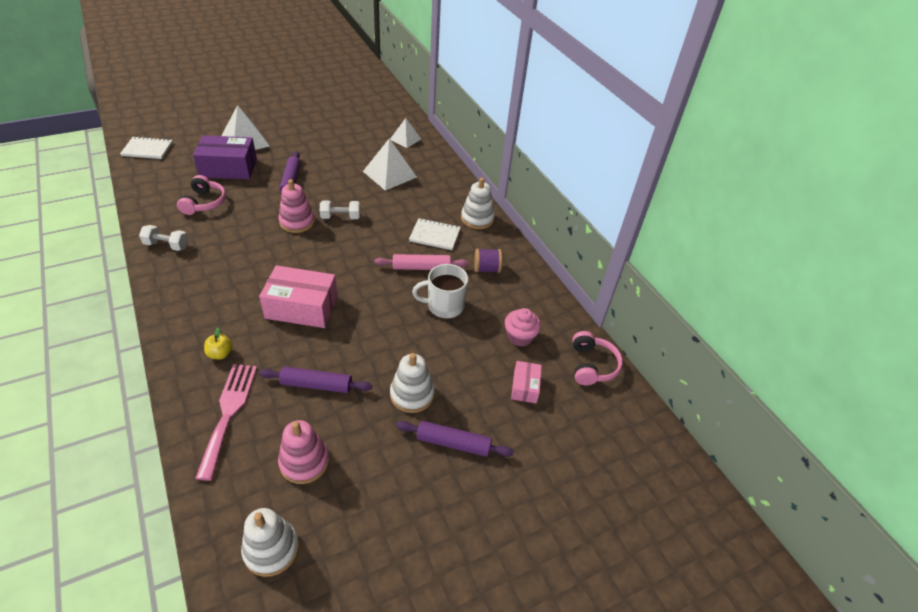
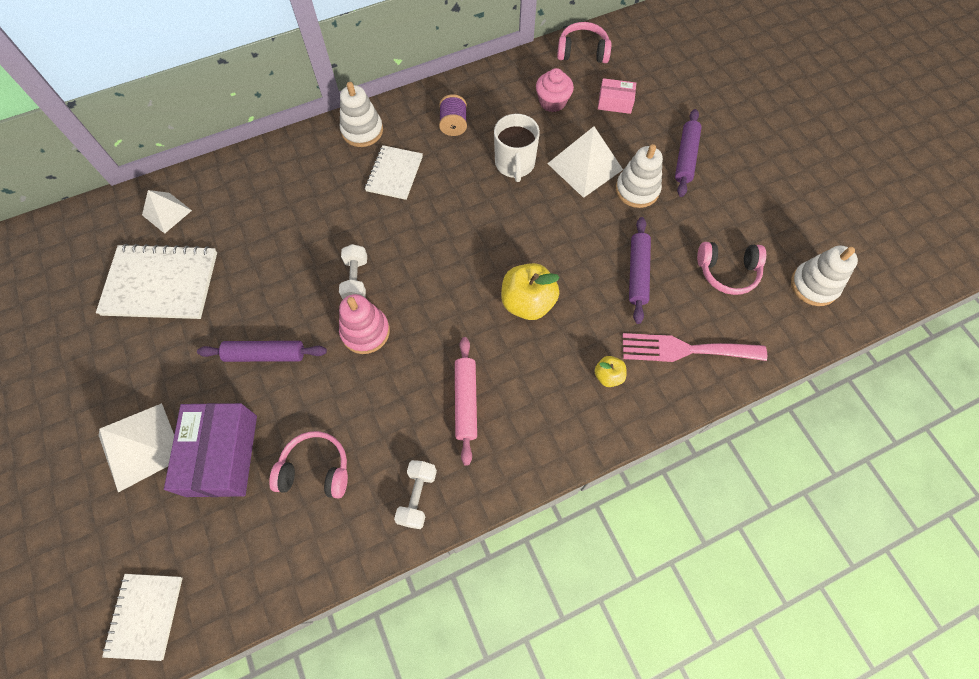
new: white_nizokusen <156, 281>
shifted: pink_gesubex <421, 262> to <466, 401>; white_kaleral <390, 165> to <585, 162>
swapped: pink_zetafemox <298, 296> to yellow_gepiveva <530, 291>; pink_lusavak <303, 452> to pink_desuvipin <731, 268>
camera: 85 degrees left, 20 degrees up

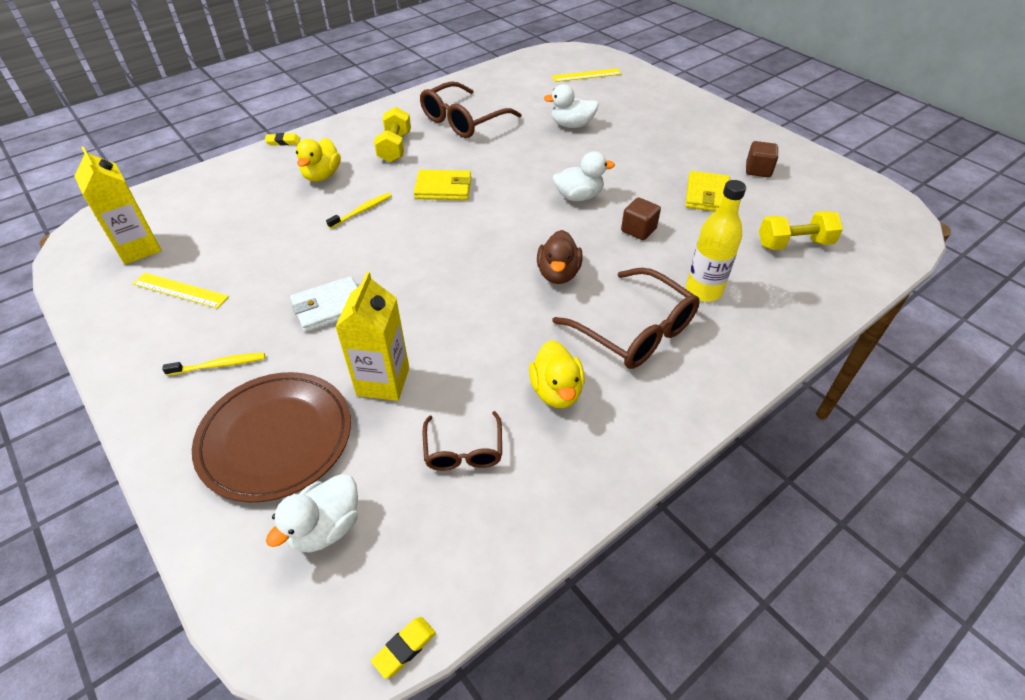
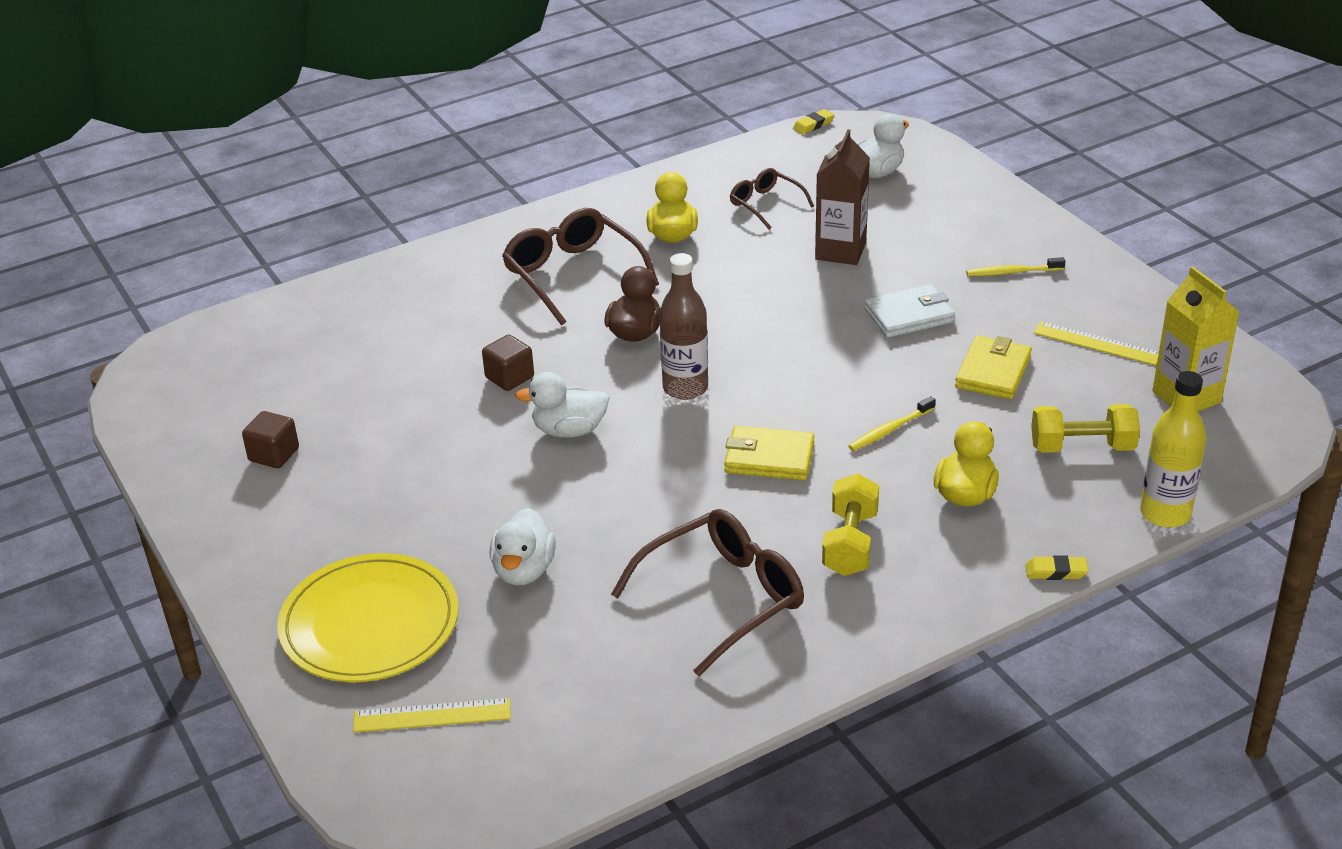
gone: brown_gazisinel <271, 437>
new: yellow_gazisinel <368, 617>; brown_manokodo <683, 326>
shifted: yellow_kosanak <707, 191> to <993, 367>; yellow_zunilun <801, 230> to <1085, 428>; yellow_manokodo <716, 241> to <1173, 449>
repainted: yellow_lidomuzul <372, 336> to brown_lidomuzul <842, 197>
rotated: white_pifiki <571, 106> = <522, 547> 90 degrees clockwise; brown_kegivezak <462, 441> = <772, 198> 45 degrees counterclockwise
camera: 170 degrees left, 10 degrees down

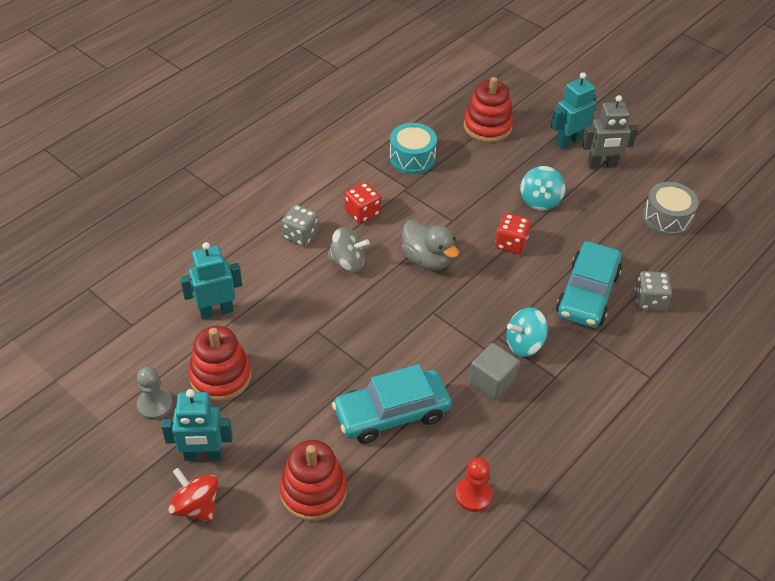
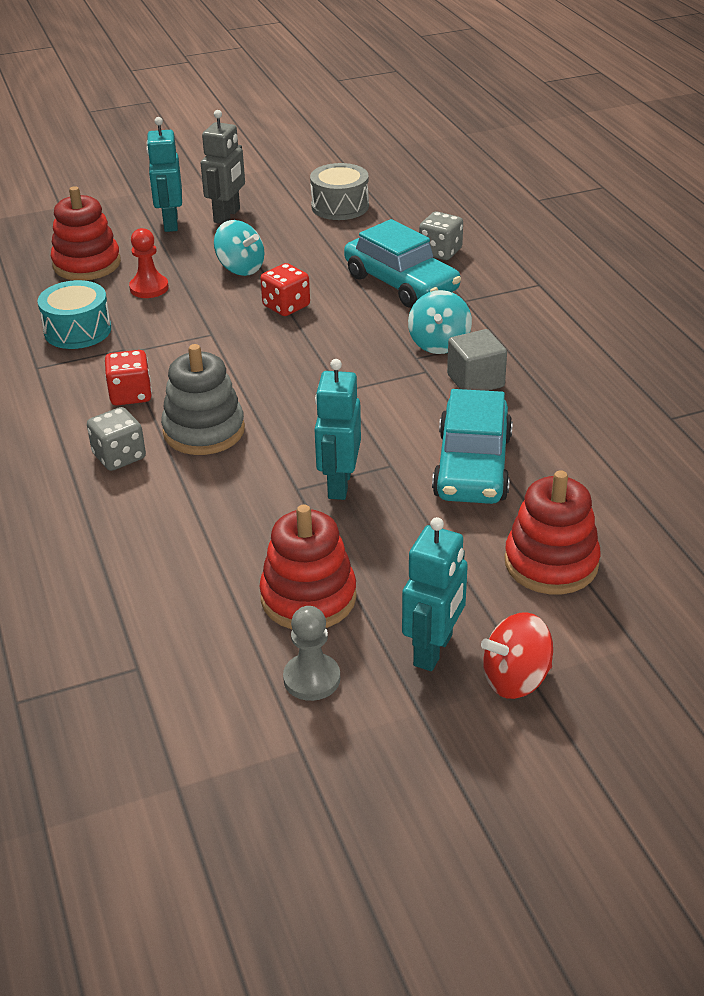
gone: grey_pifiki <430, 244>
shifted: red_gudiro <474, 485> to <149, 263>; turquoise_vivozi <211, 281> to <337, 429>
swapped: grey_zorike <348, 249> to grey_lusavak <203, 399>
camera: 60 degrees left, 10 degrees down

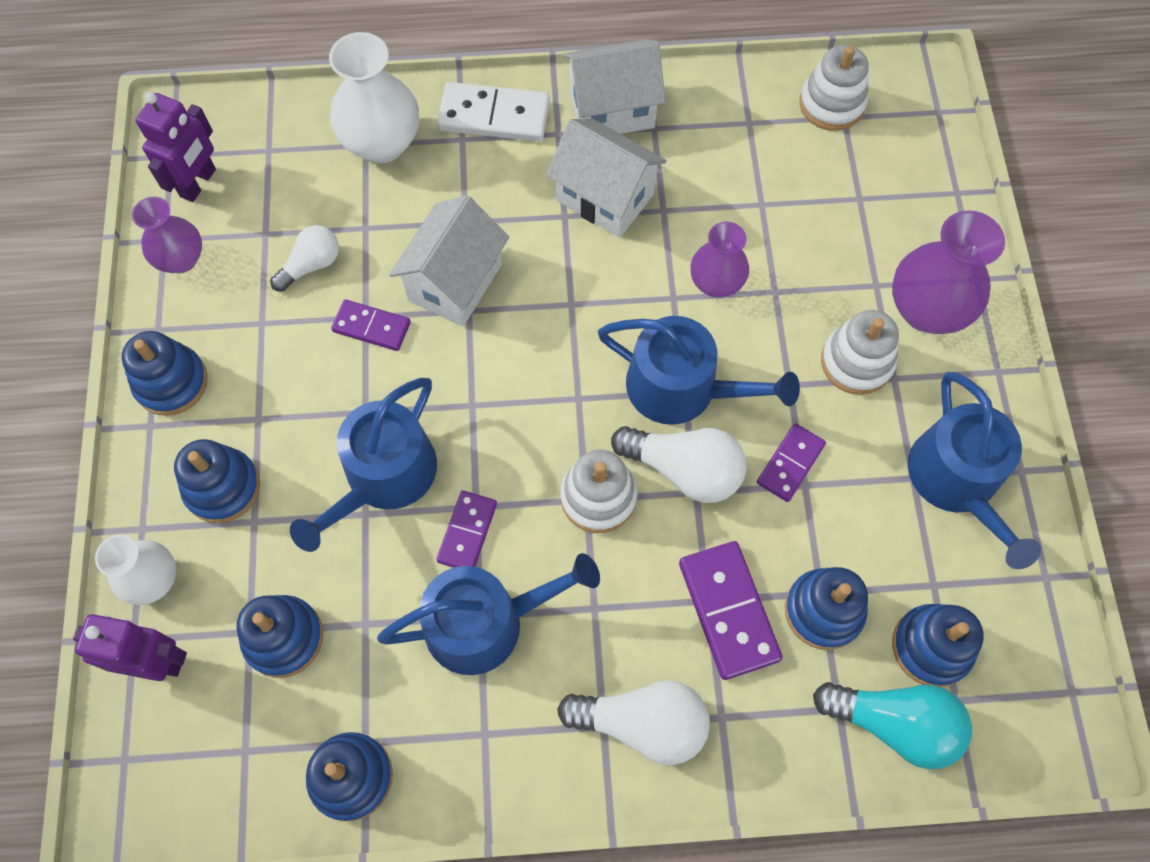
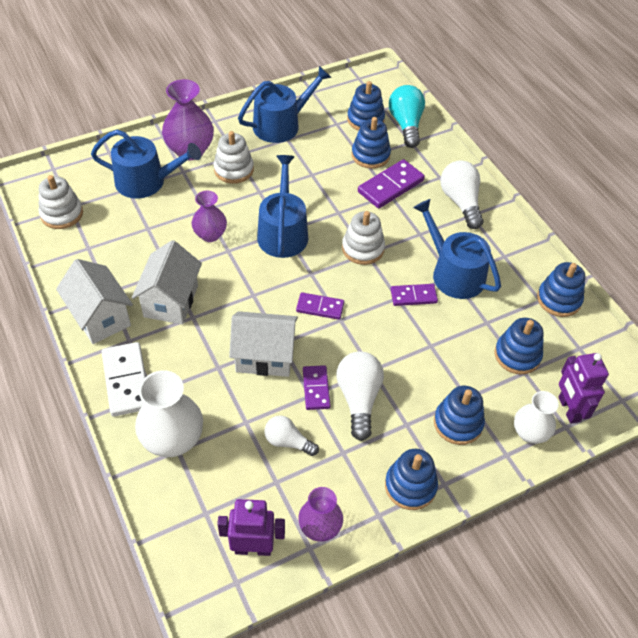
shifted: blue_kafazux <363, 465> to <146, 164>; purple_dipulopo <791, 462> to <320, 306>; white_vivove <679, 464> to <360, 396>
camera: 115 degrees left, 15 degrees down

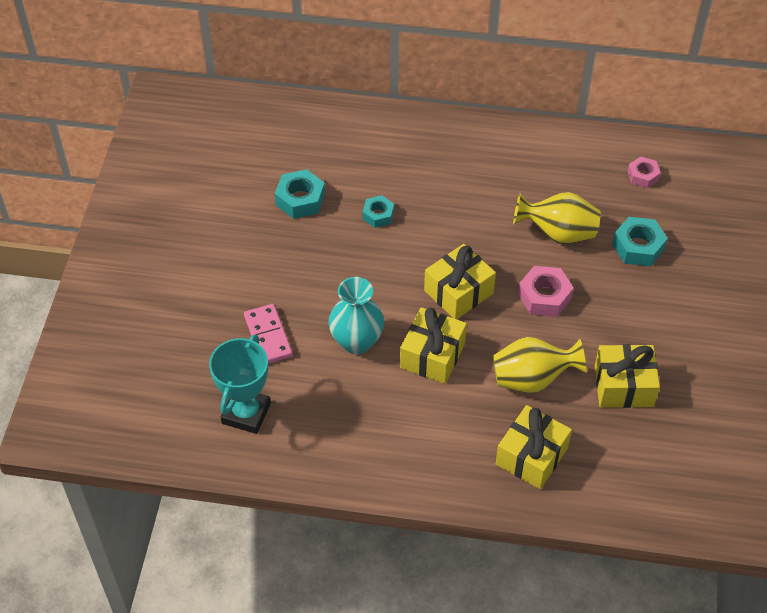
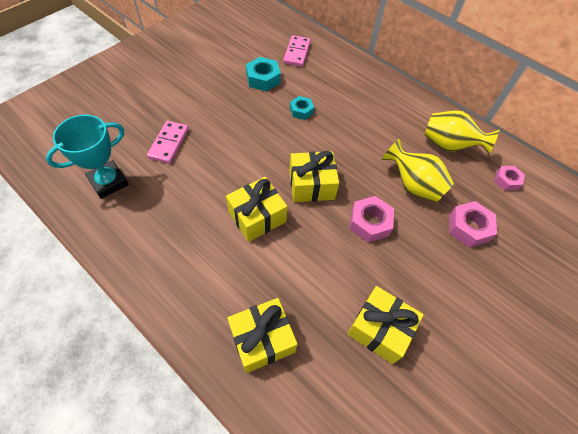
gone: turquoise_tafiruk <356, 315>
new: pink_dipulopo <297, 51>
shifted: yellow_tafiruk <539, 365> to <462, 132>
repainted: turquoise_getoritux <640, 241> to pink_getoritux <473, 224>
camera: 30 degrees right, 5 degrees up

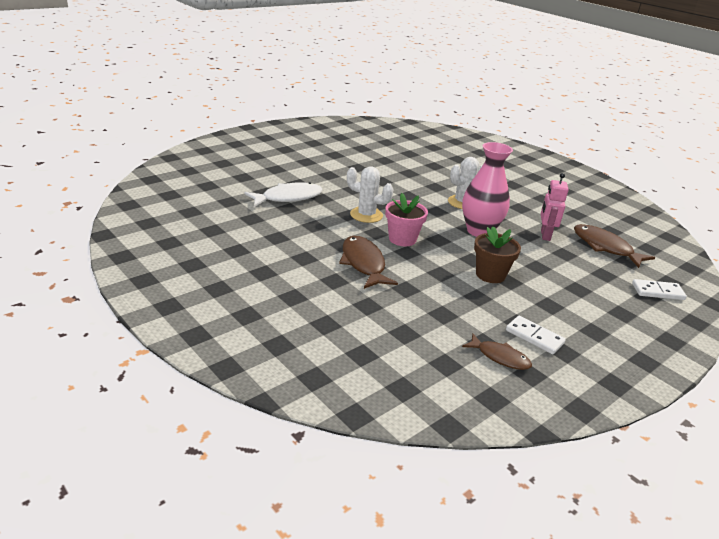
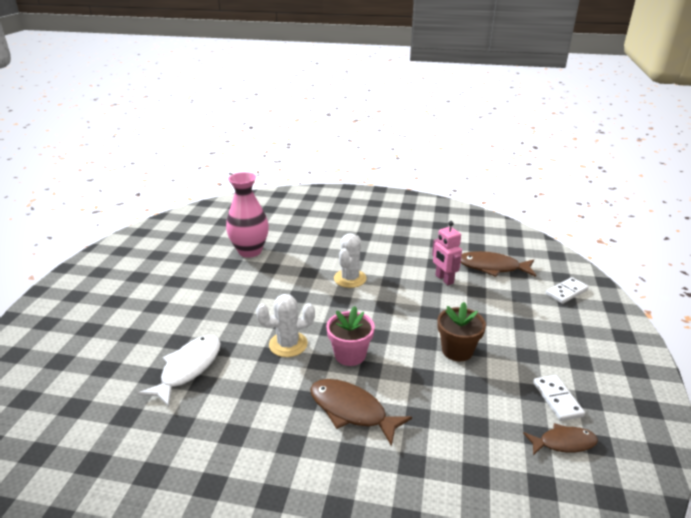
shifted: pink_tafiruk <487, 189> to <247, 215>
rotated: white_dipulopo <536, 335> = <559, 398> 75 degrees clockwise
camera: 35 degrees left, 0 degrees up

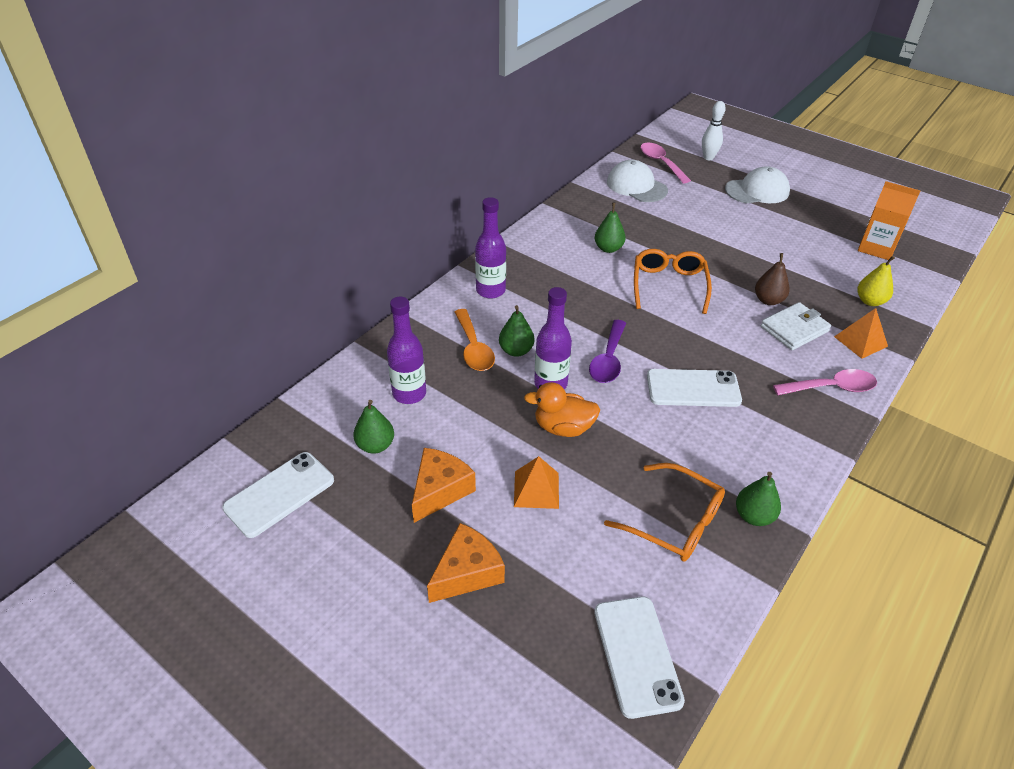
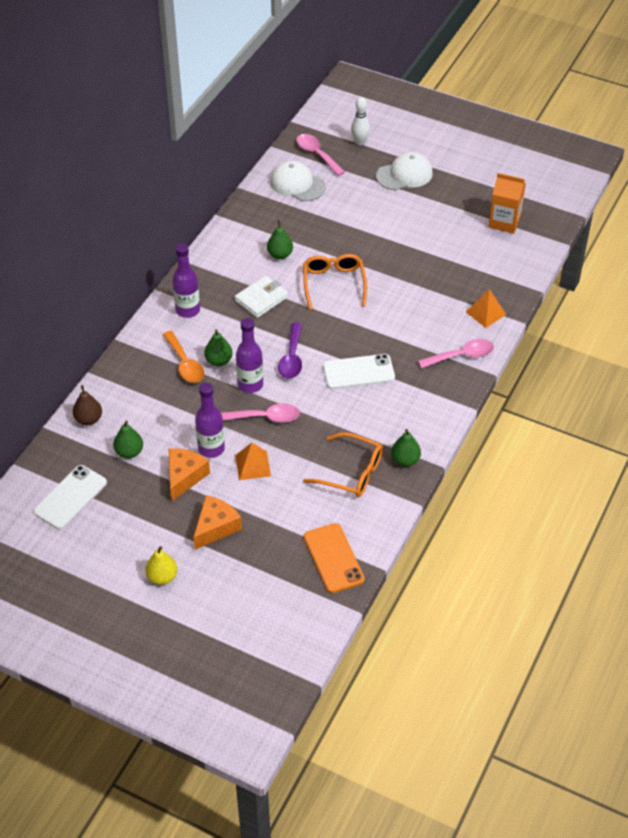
shifted: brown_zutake <772, 279> to <87, 405>; yellow_zutake <876, 281> to <161, 565>; purple_manokodo <406, 350> to <210, 420>; white_kosanak <796, 326> to <261, 297>
swapped: orange_pifiki <562, 409> to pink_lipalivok <260, 413>
repainted: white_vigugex <639, 658> to orange_vigugex <334, 558>
camera: 10 degrees left, 5 degrees up

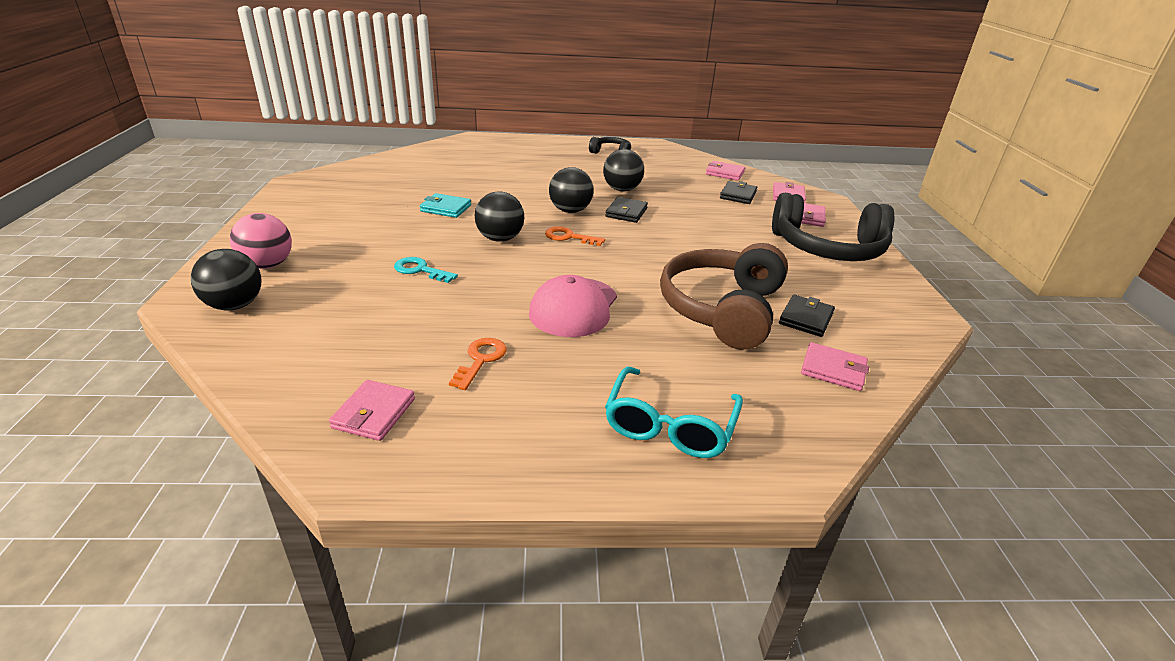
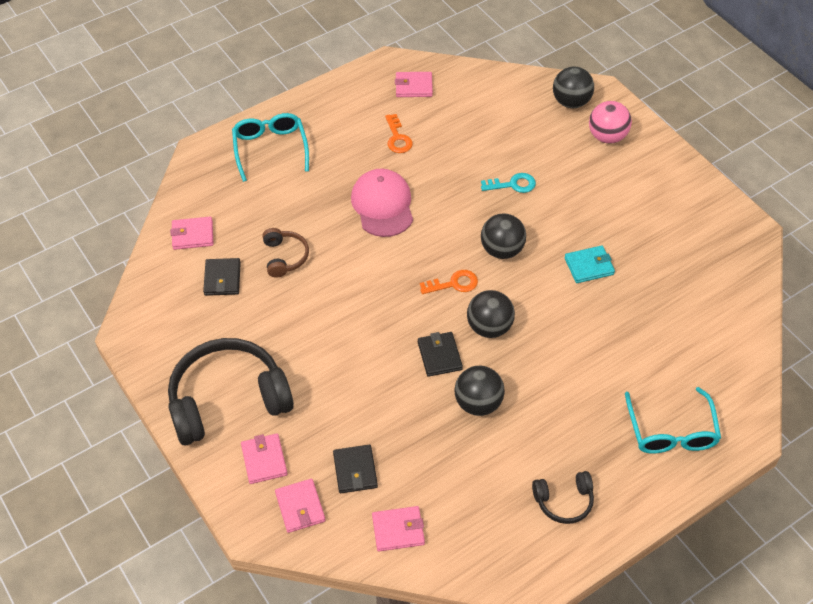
new: turquoise_kegivezak <673, 420>
rotated: pink_kosanak <372, 410> = <414, 84> 75 degrees counterclockwise
scaled: brown_desuvipin <724, 296> = <286, 253> x0.47
camera: 150 degrees right, 20 degrees up

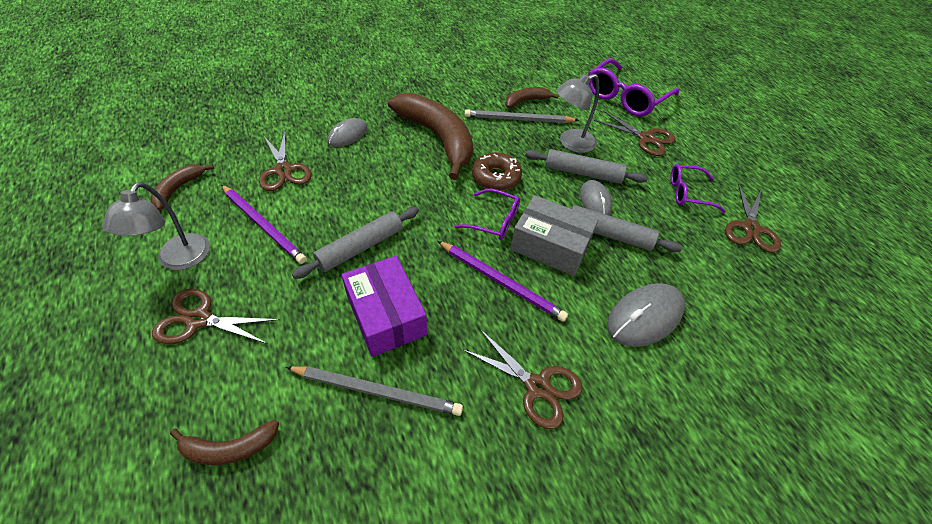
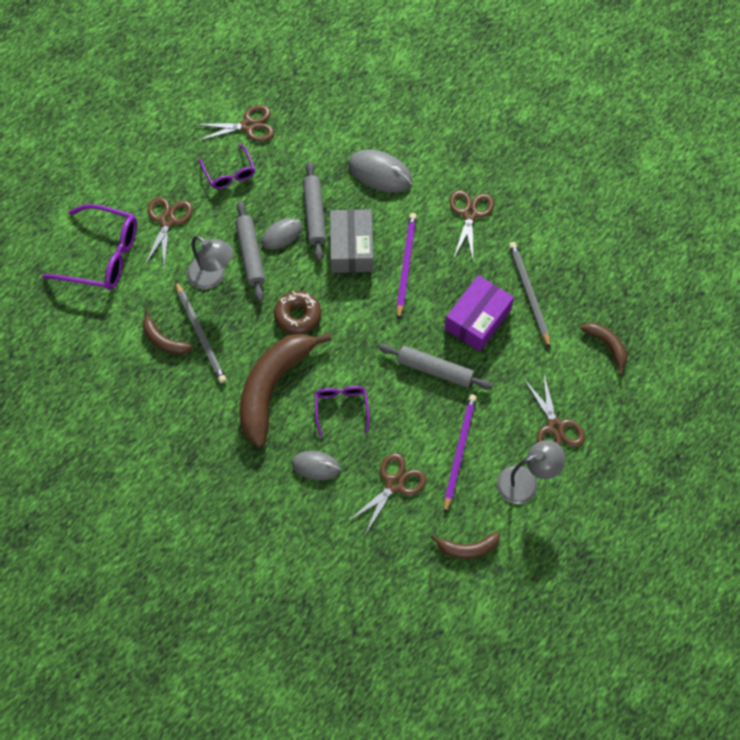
shifted: purple_kegivezak <487, 214> to <342, 412>
camera: 115 degrees left, 15 degrees up

